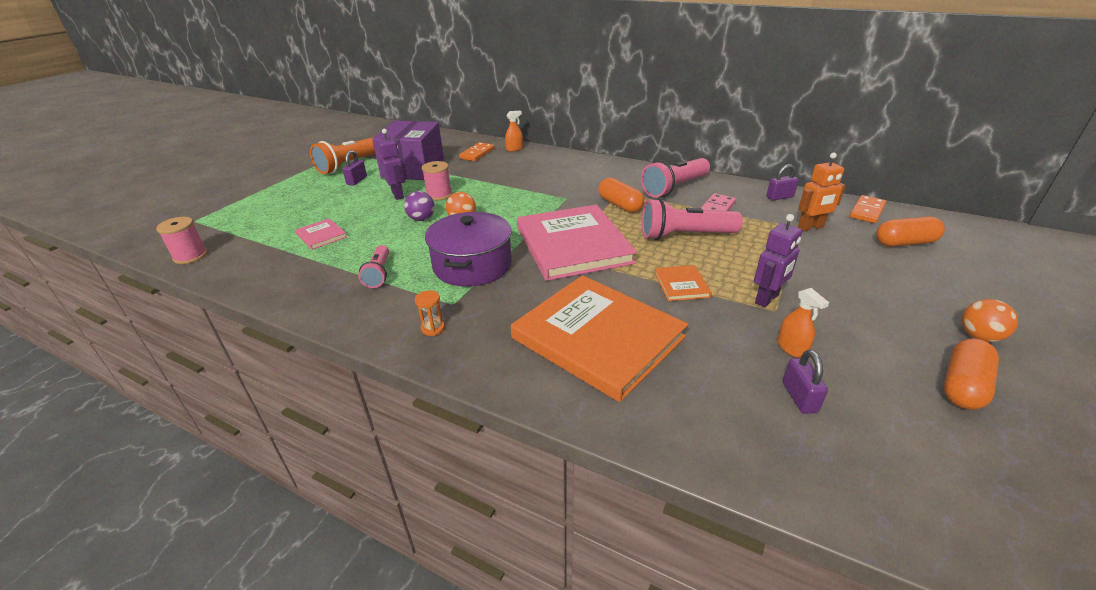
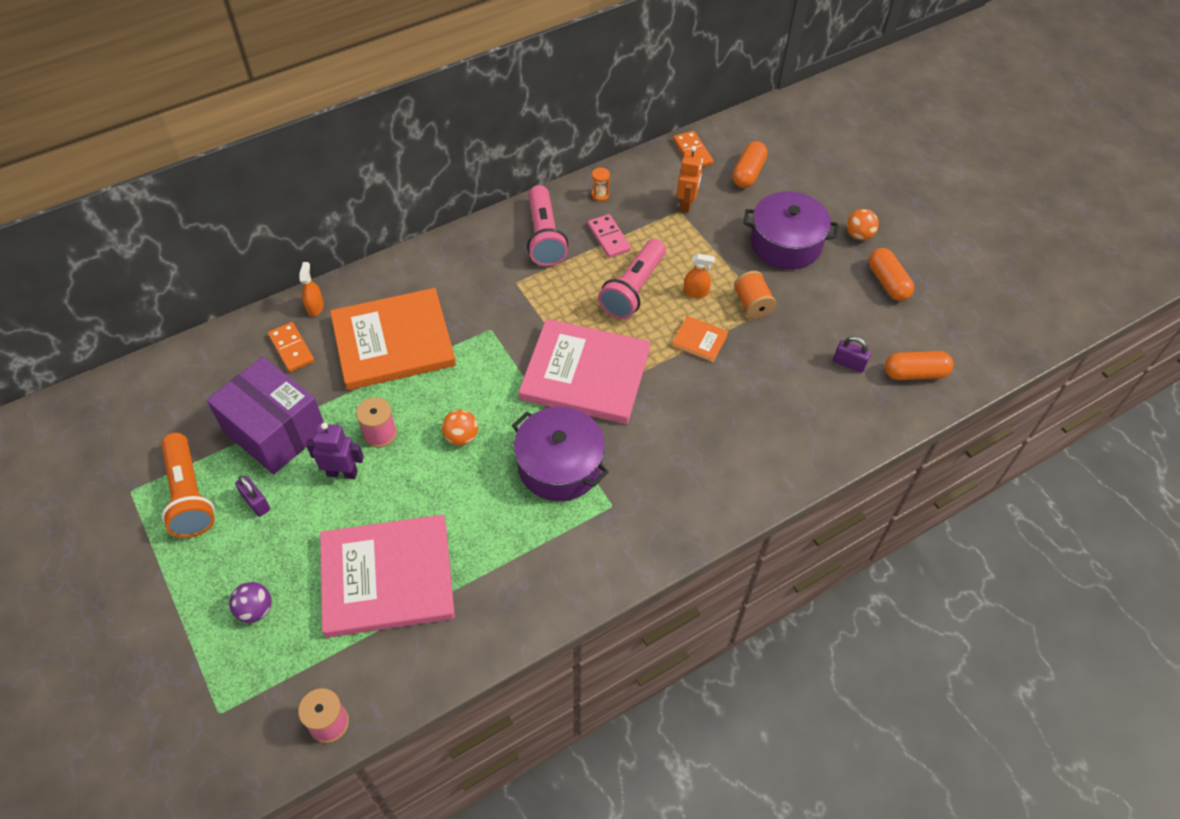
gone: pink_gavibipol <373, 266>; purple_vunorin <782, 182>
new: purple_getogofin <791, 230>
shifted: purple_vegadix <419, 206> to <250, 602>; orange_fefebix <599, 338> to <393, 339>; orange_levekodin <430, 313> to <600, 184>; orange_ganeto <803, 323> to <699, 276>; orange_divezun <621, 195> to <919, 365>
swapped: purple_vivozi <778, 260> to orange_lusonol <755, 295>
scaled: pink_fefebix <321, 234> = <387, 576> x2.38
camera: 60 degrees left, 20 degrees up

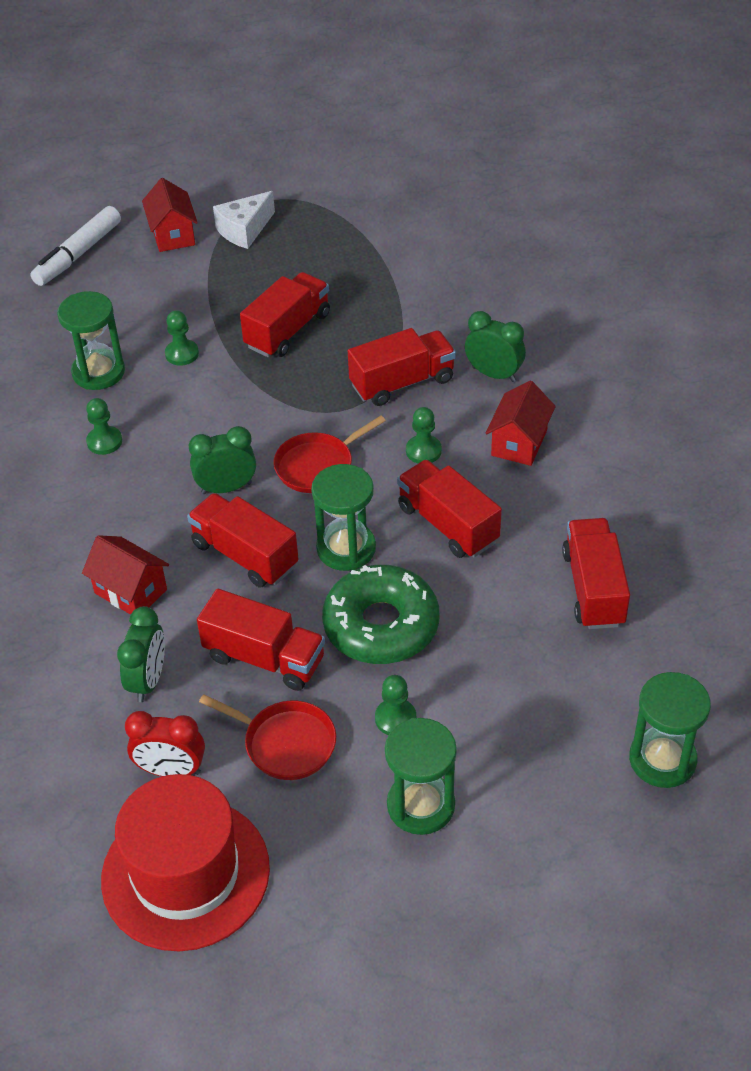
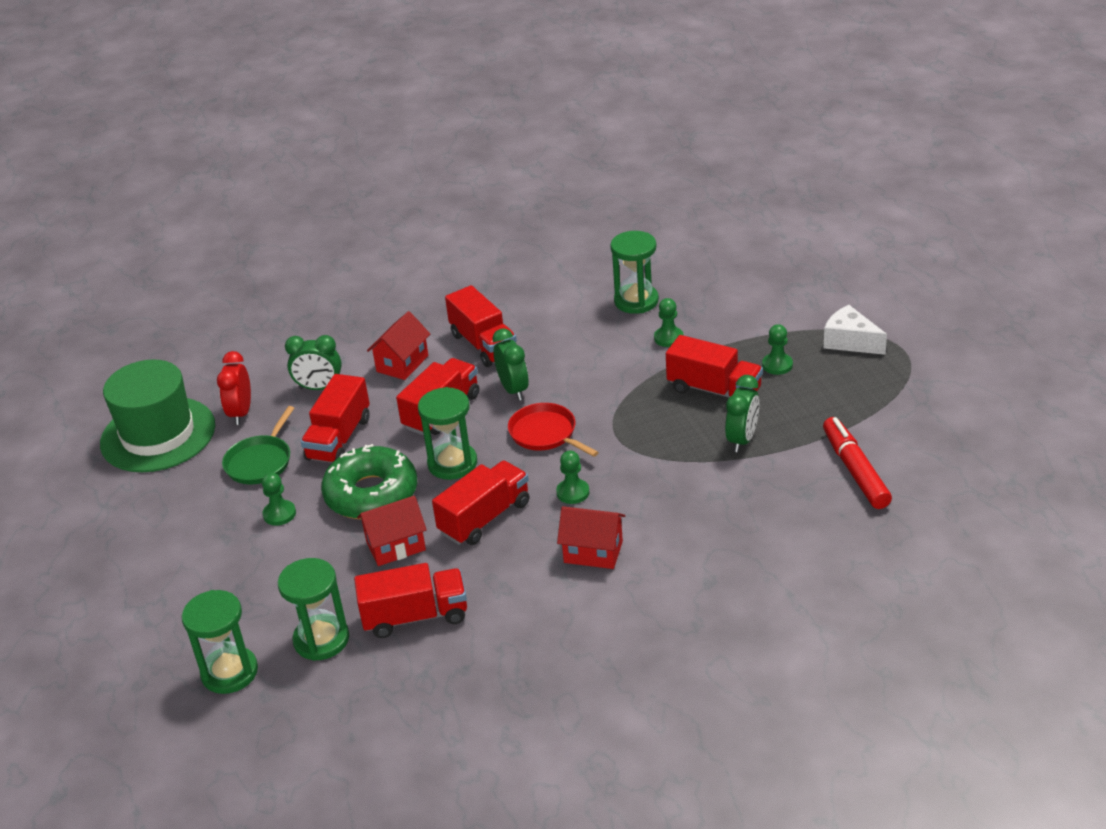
gone: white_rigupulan <75, 246>
new: red_rigupulan <857, 463>
shifted: green_levekodin <421, 776> to <313, 609>; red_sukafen <170, 215> to <392, 531>; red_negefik <402, 367> to <481, 326>; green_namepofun <495, 346> to <742, 413>; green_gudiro <104, 426> to <777, 349>
repainted: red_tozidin <185, 862> to green_tozidin <157, 415>; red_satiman <267, 737> to green_satiman <258, 445>
camera: 85 degrees right, 10 degrees down

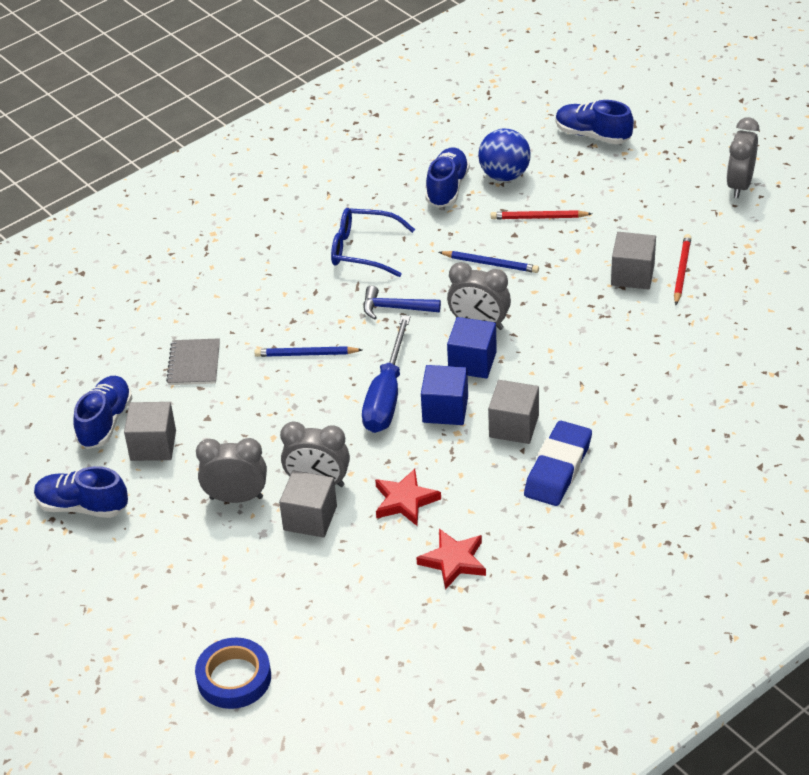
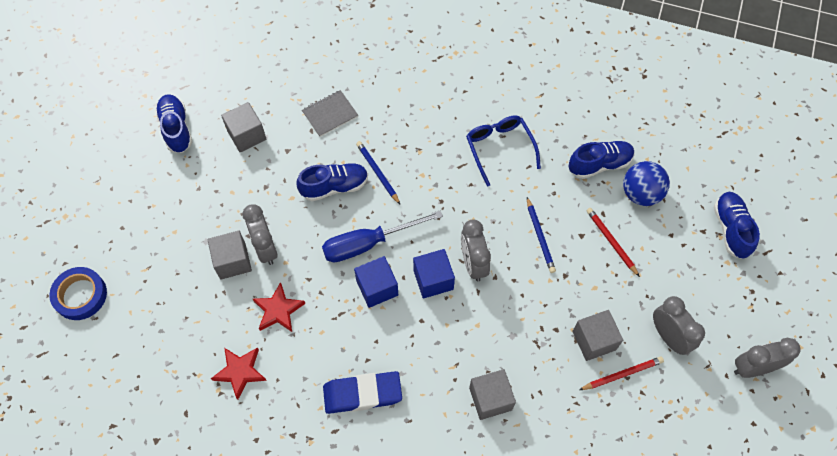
gone: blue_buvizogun <402, 303>
shifted: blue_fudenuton <102, 412> to <332, 182>; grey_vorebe <513, 412> to <492, 394>; grey_namepofun <231, 470> to <679, 325>
camera: 55 degrees right, 20 degrees up

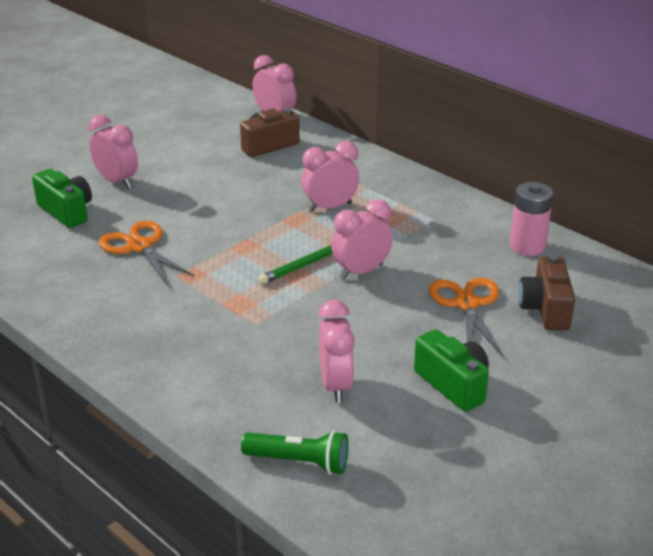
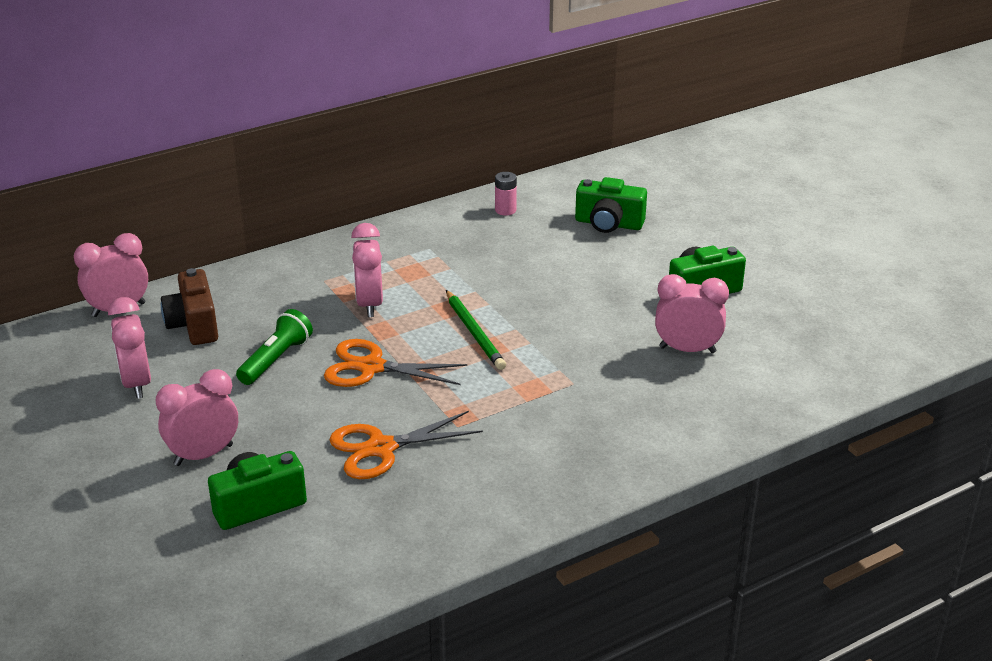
shifted: pink_namepofun <362, 239> to <129, 348>; green_gavibipol <294, 453> to <274, 347>; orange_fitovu <466, 317> to <395, 363>
repainted: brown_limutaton <546, 292> to green_limutaton <611, 205>
scaled: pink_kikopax <531, 219> = <506, 194> x0.60
camera: 75 degrees left, 0 degrees up

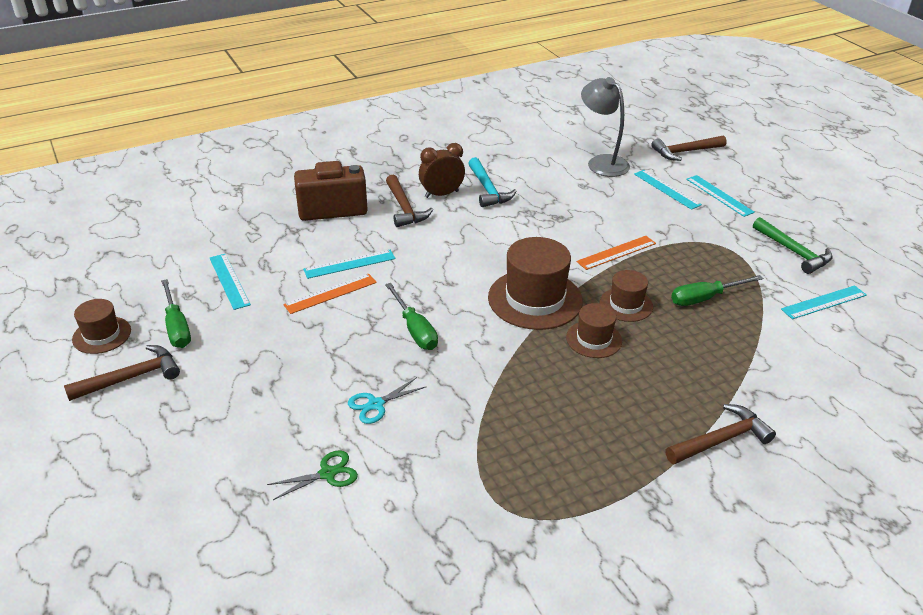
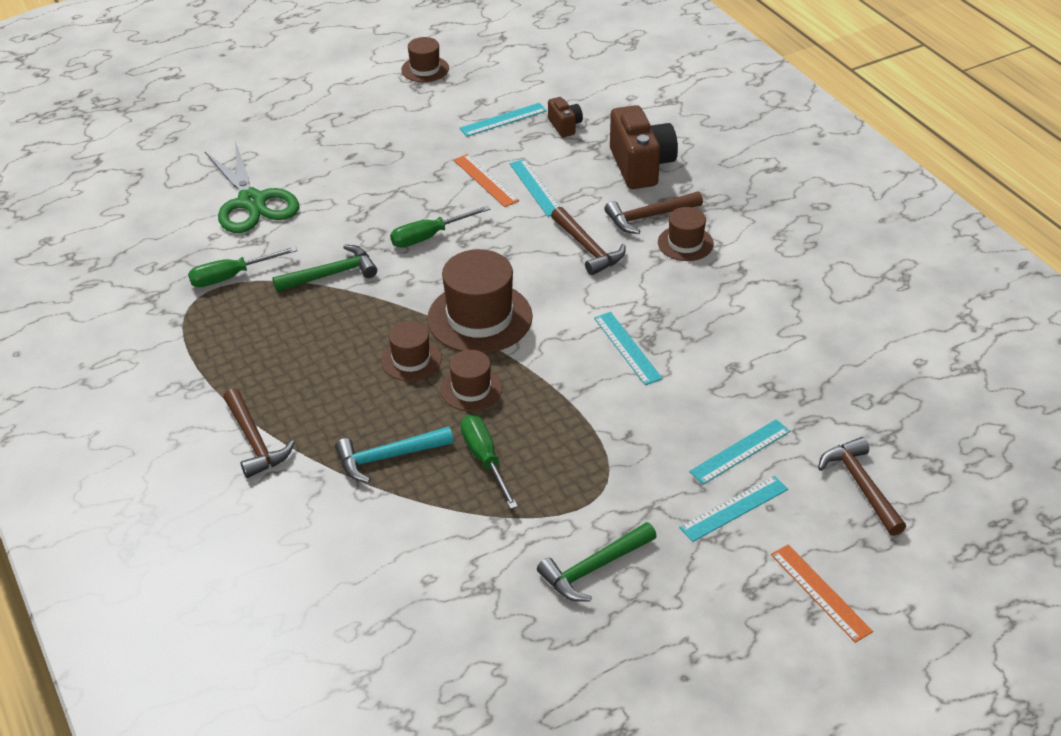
gone: turquoise_fitovu <387, 400>; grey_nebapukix <605, 127>
new: green_buvizogun <324, 268>; brown_limutaton <565, 117>
shifted: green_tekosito <176, 313> to <243, 267>; turquoise_buvizogun <492, 182> to <394, 454>; brown_buvizogun <122, 373> to <588, 241>; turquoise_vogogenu <824, 302> to <628, 348>; orange_vogogenu <616, 253> to <822, 594>
swapped: brown_namepofun <442, 170> to brown_tozidin <686, 234>
scaled: green_fitovu <312, 475> = <252, 187> x2.14
camera: 90 degrees right, 5 degrees up

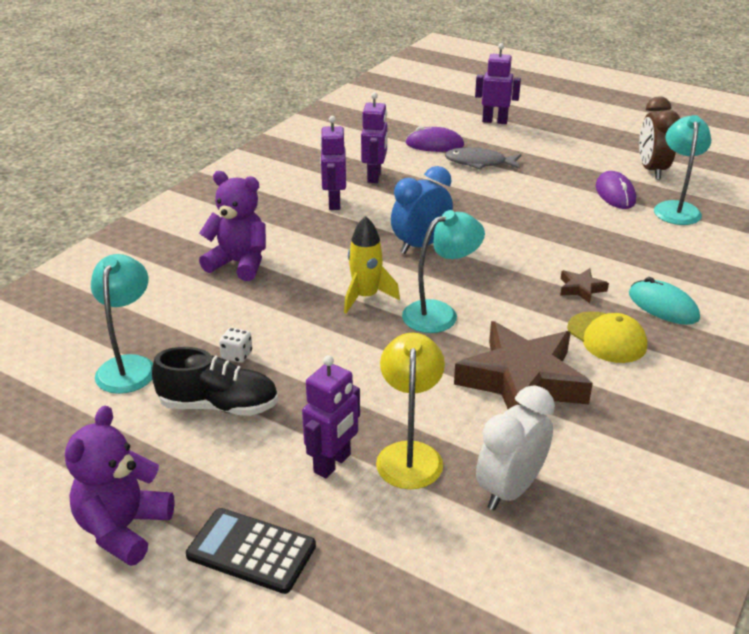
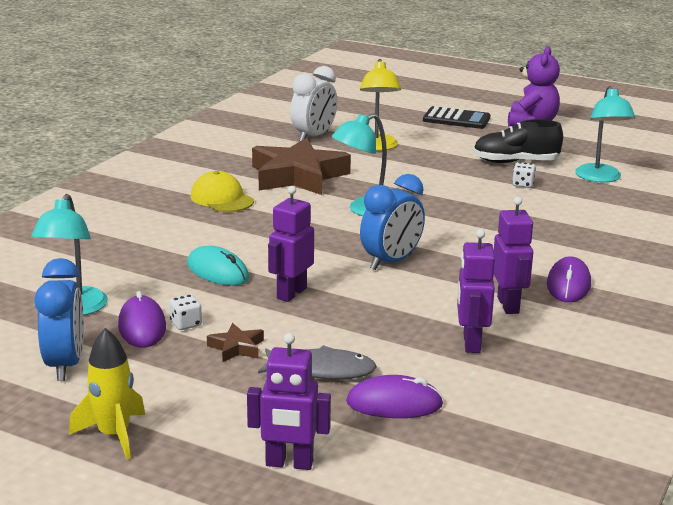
gone: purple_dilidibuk <232, 226>
new: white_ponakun <185, 312>; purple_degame <569, 279>
shifted: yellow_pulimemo <372, 264> to <107, 394>; turquoise_degame <664, 301> to <218, 266>; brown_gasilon <584, 285> to <235, 342>; purple_vivozi <331, 417> to <291, 244>
repainted: brown_namepofun <659, 138> to blue_namepofun <59, 319>
camera: 175 degrees right, 10 degrees down

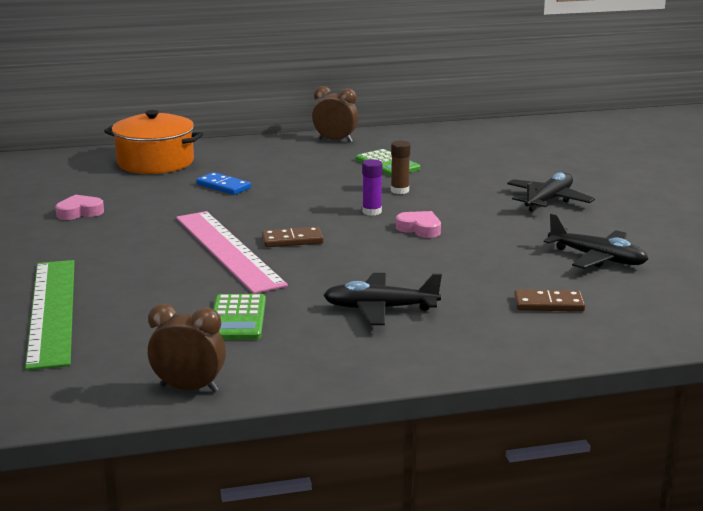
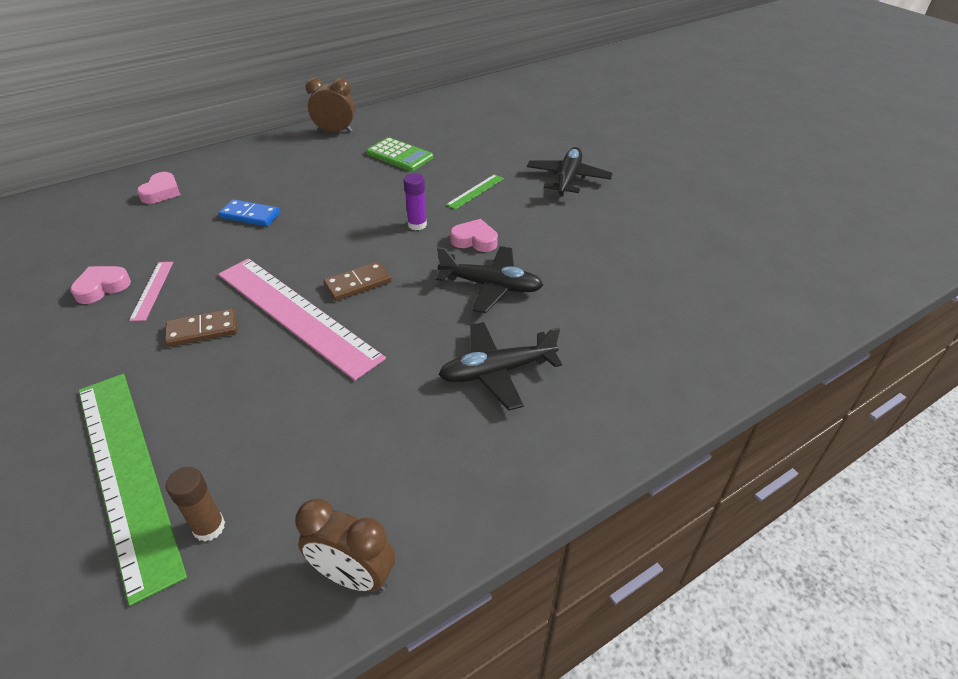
gone: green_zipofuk <239, 317>
new: pink_vogogenu <151, 291>; green_vogogenu <475, 192>
shifted: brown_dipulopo <549, 300> to <201, 327>; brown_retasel <400, 167> to <195, 504>; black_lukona <596, 241> to <489, 279>
swapped: orange_getogofin <153, 142> to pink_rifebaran <159, 188>
rotated: brown_namepofun <187, 347> = <345, 545> 150 degrees counterclockwise
camera: 20 degrees left, 20 degrees up

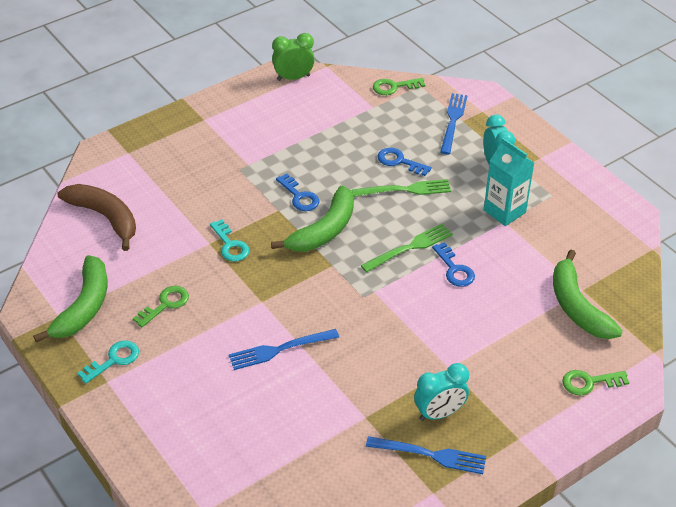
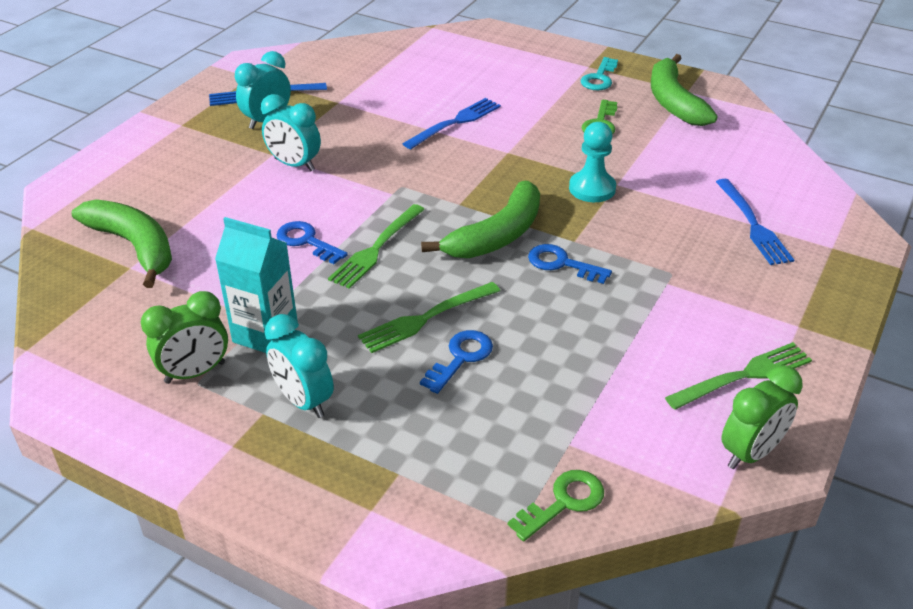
gone: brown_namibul <96, 217>; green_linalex <595, 383>
new: green_namepofun <184, 337>; turquoise_namepofun <291, 132>; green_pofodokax <738, 376>
shifted: blue_pofodokax <454, 123> to <755, 222>
swapped: turquoise_linalex <229, 240> to turquoise_gudiro <592, 162>
rotated: blue_linalex <405, 161> = <456, 362> 60 degrees counterclockwise; green_namibul <312, 219> = <480, 219> 150 degrees counterclockwise
camera: 155 degrees right, 5 degrees down

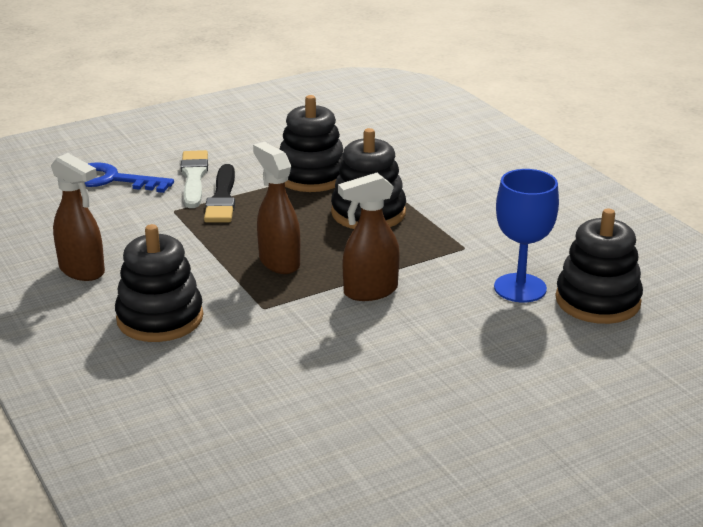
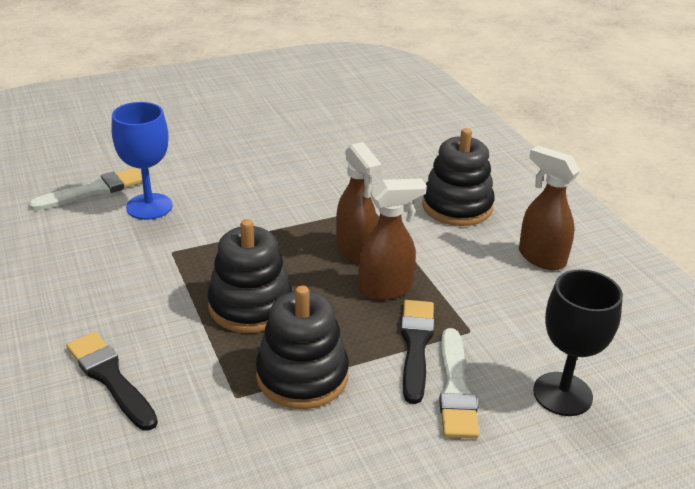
new: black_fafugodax <112, 381>
shifted: brown_ganeto <369, 237> to <392, 239>
swapped: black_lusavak <599, 266> to white_fafugodax <85, 189>; blue_linalex <129, 177> to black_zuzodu <578, 342>
camera: 175 degrees left, 5 degrees up

